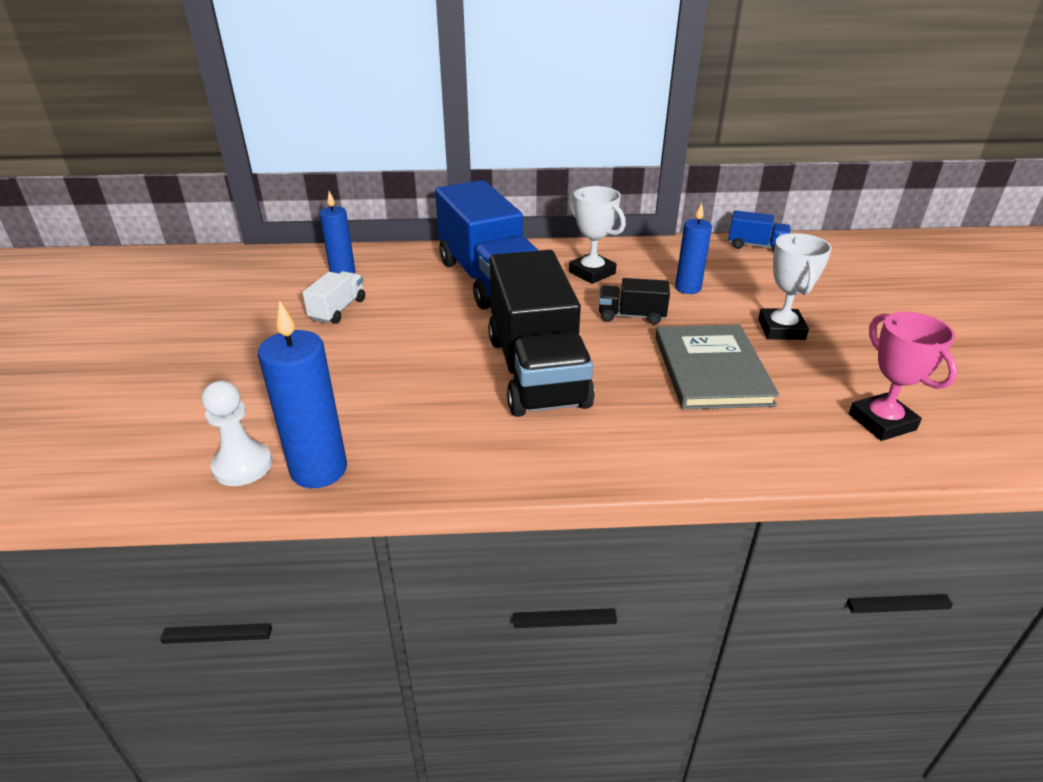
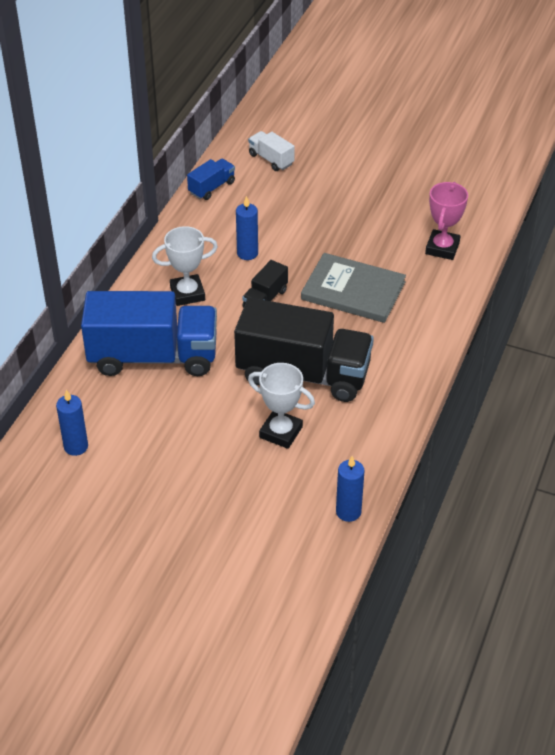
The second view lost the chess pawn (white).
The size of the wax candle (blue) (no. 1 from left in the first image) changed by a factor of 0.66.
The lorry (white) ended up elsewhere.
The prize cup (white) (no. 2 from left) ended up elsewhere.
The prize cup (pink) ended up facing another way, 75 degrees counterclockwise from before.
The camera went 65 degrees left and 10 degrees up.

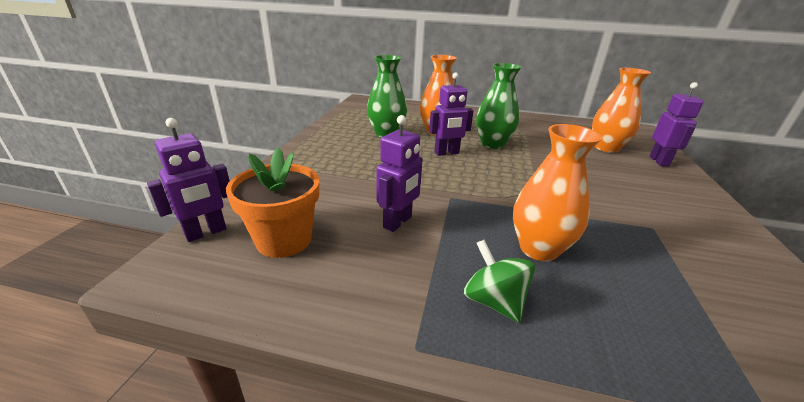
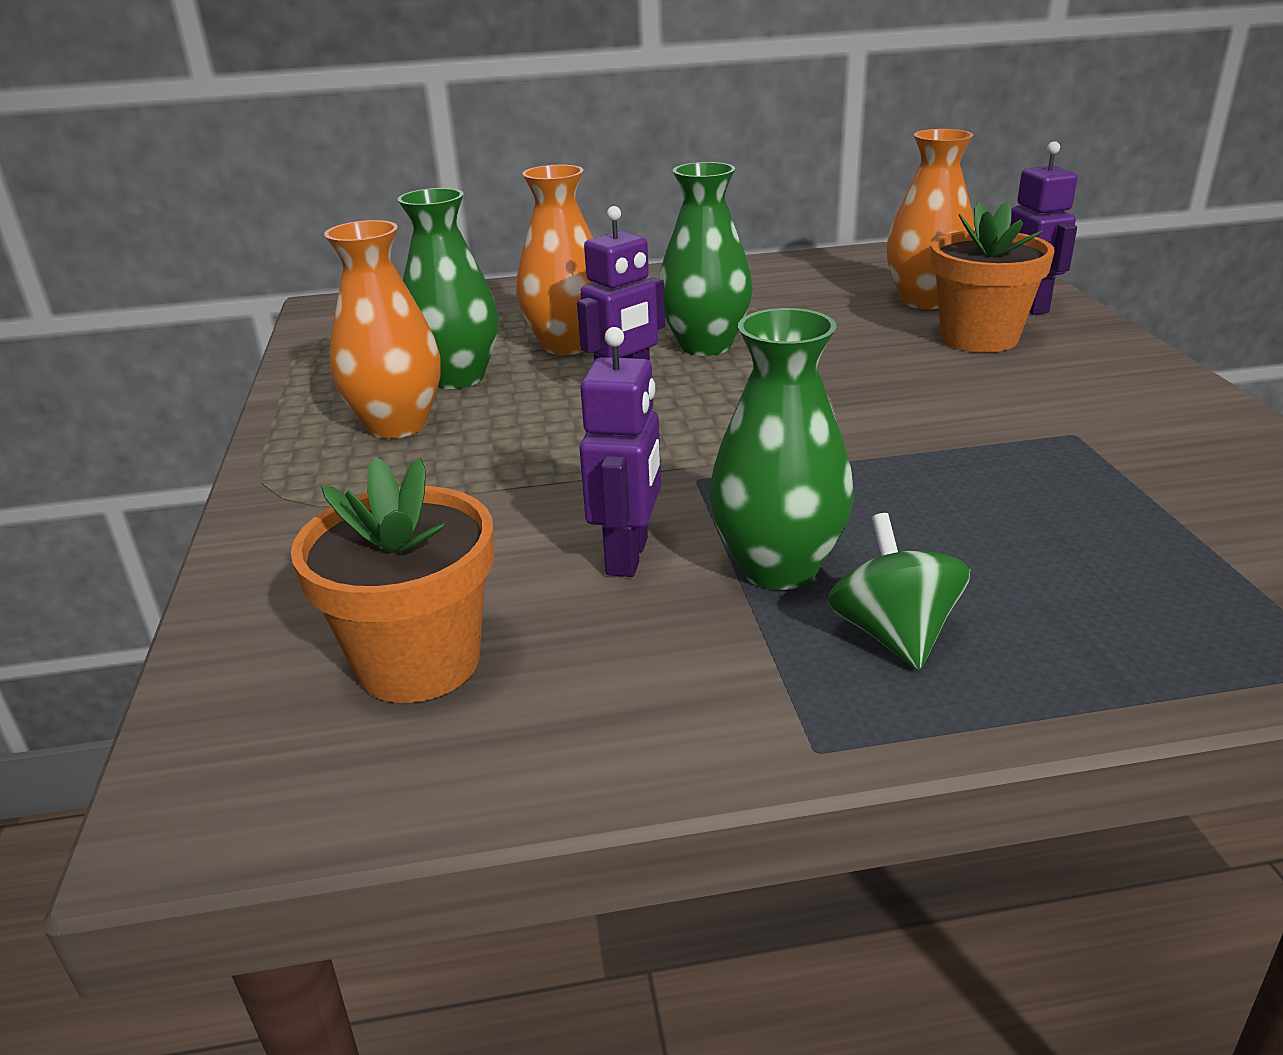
The second view lost the robot figure (royal purple) (no. 1 from left).
The spinning top (green) ended up facing another way, 45 degrees clockwise from before.
The flower vase (bright orange) (no. 2 from left in the first image) ended up elsewhere.
The second view gained the flower vase (green) (no. 3 from left).
The second view gained the potted plant (bright orange) (no. 2 from left).
The camera went 20 degrees left and 0 degrees up.

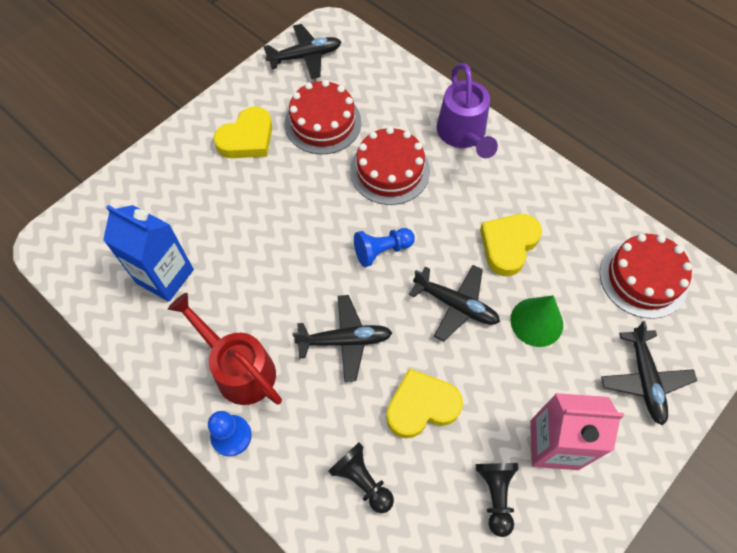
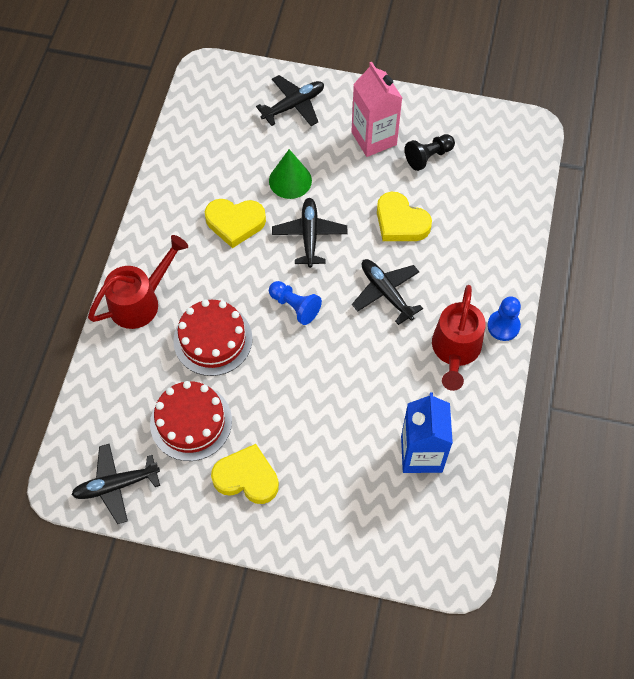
The aeroplane (black) (no. 1 from left) ended up facing another way, 60 degrees counterclockwise from before.
The second view lost the chess pawn (black) (no. 1 from left).
What was the watering can (royal purple) turned into the watering can (red) (no. 1 from left).
The second view lost the cake (red) (no. 3 from left).
The camera went 120 degrees left and 0 degrees up.

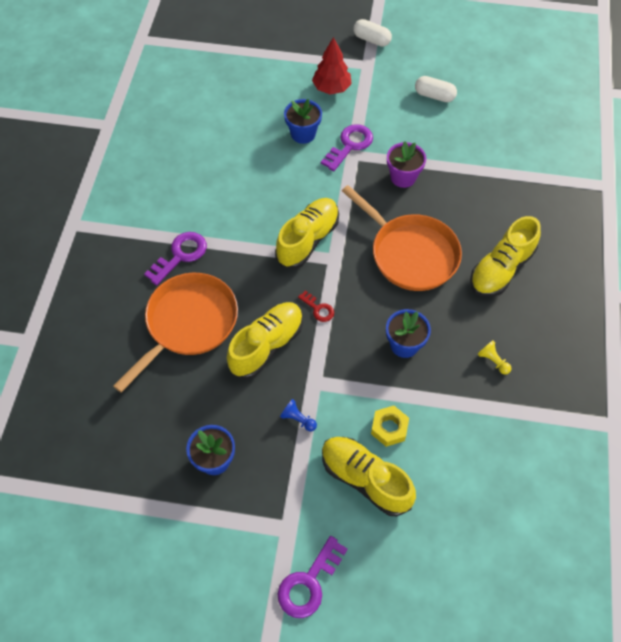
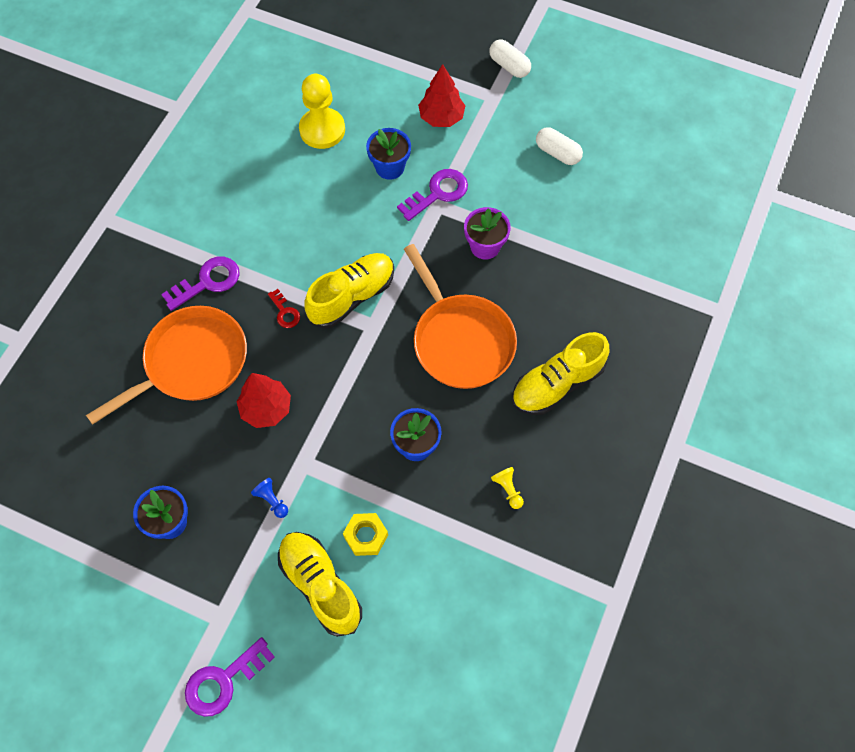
Where the sneaker (bright yellow) (no. 1 from left) stood, the tree (red) (no. 1 from left) came to stand.
The latchkey (red) ended up elsewhere.
The second view gained the chess pawn (bright yellow) (no. 1 from left).
The camera went 15 degrees right and 5 degrees up.

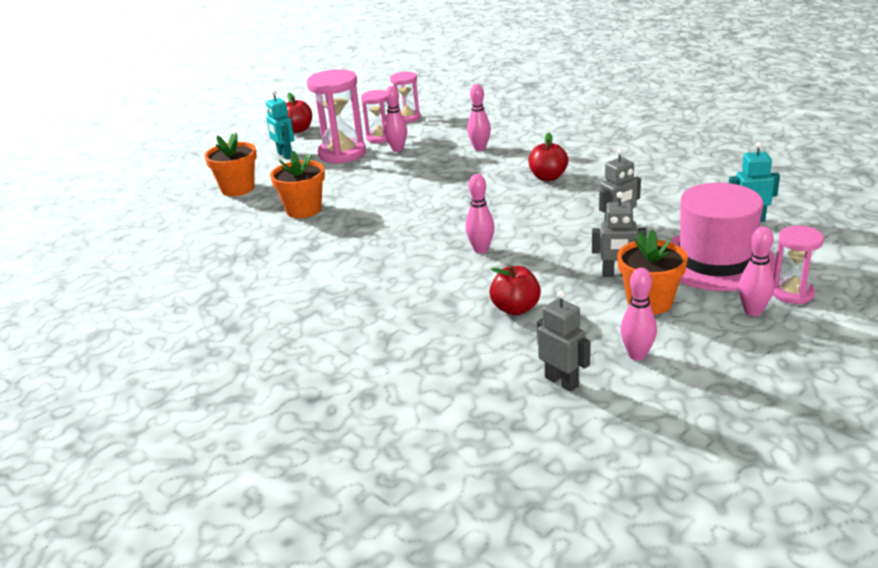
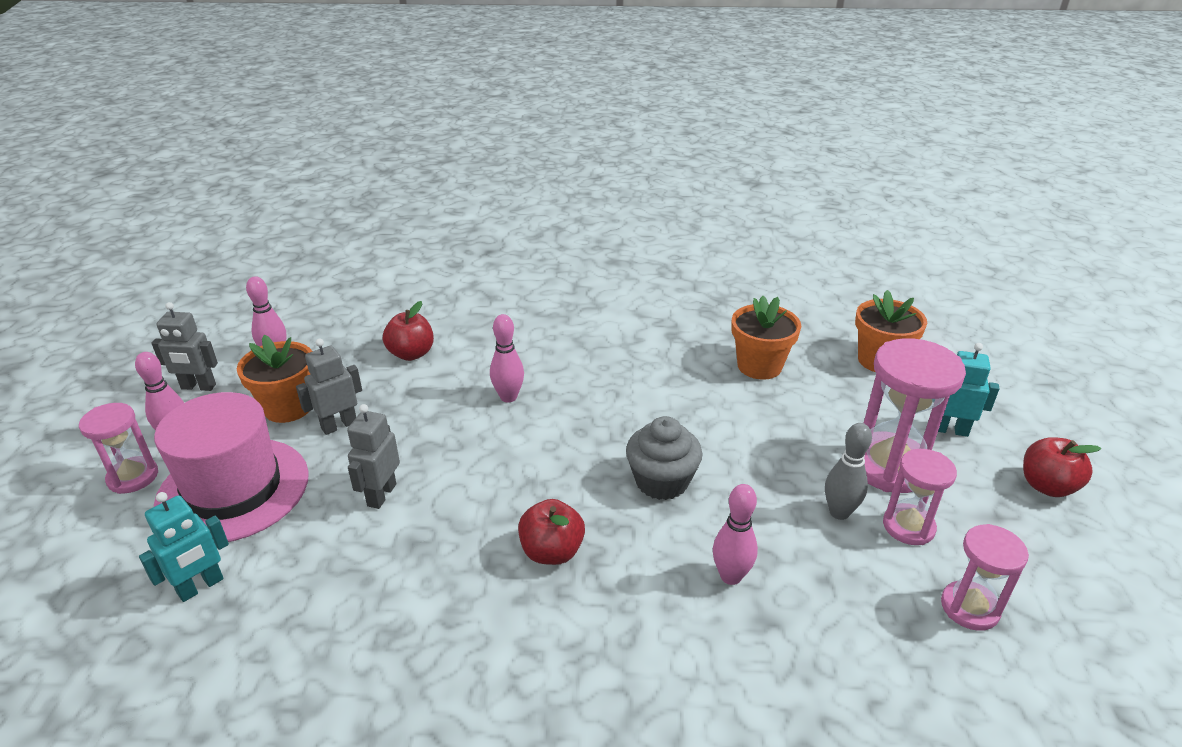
What was the skittle (pink) (no. 1 from left) turned into the skittle (gray).
The robot figure (gray) (no. 1 from left) ended up elsewhere.
The second view gained the cupcake (gray).
The camera went 135 degrees right and 5 degrees up.

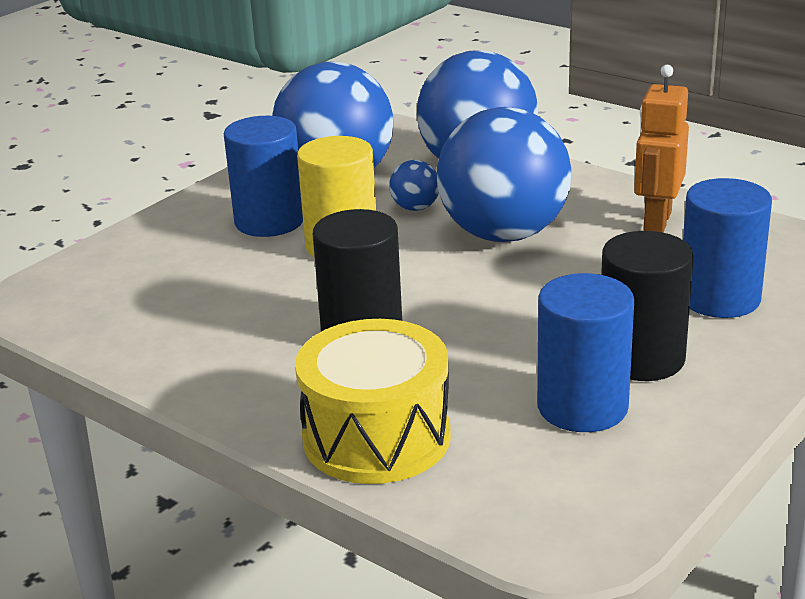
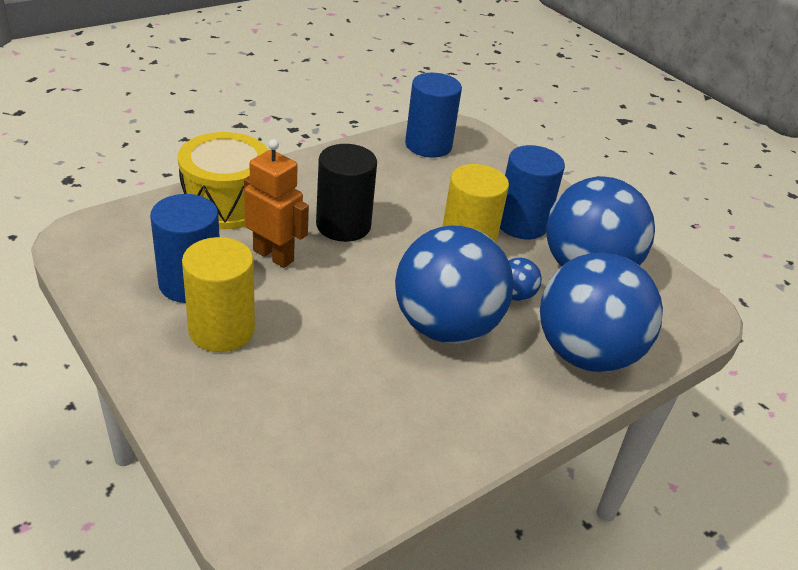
What was the cylinder shape (black) (no. 2 from left) turned into the cylinder shape (bright yellow) (no. 1 from left).
The robot figure (bright orange) ended up elsewhere.
The cylinder shape (blue) (no. 3 from left in the first image) ended up elsewhere.
The camera went 100 degrees right and 10 degrees up.

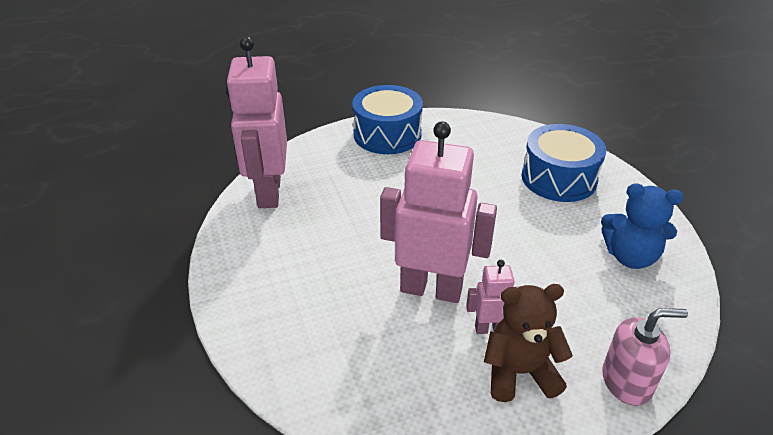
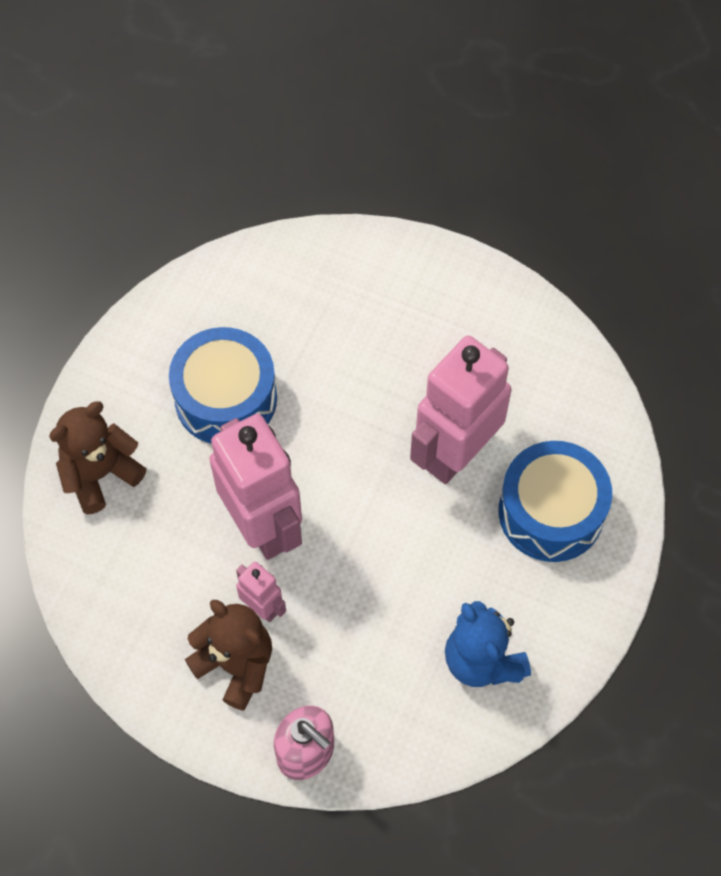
The robot figure (pink) (no. 1 from left in the first image) ended up elsewhere.
The drum (blue) (no. 1 from left) ended up elsewhere.
The second view gained the teddy bear (dark brown) (no. 1 from left).
The camera went 45 degrees right and 25 degrees up.

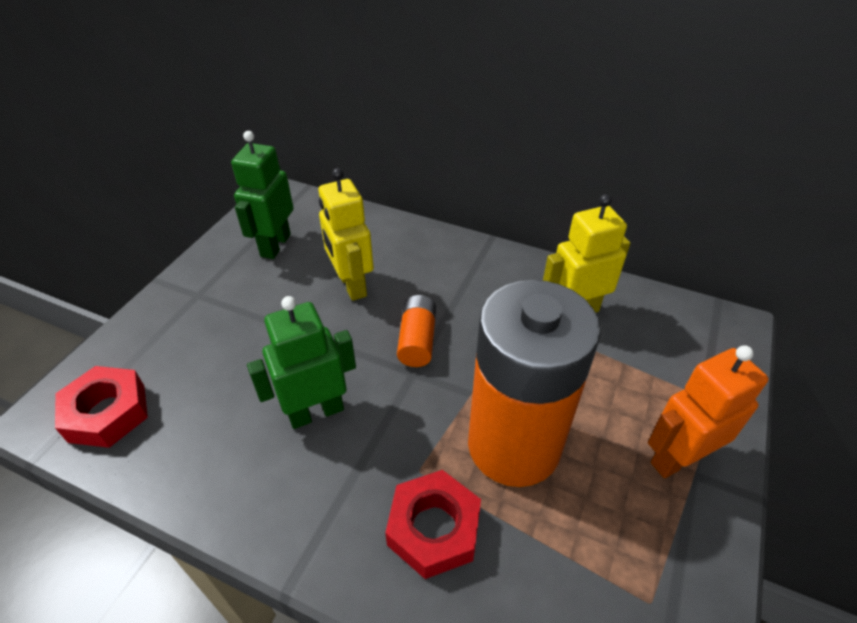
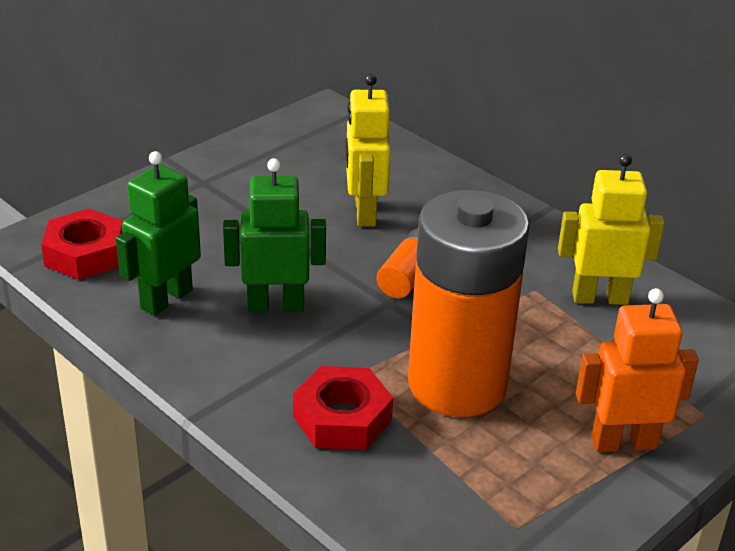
The robot figure (green) (no. 1 from left) ended up elsewhere.
The camera went 20 degrees right and 10 degrees down.

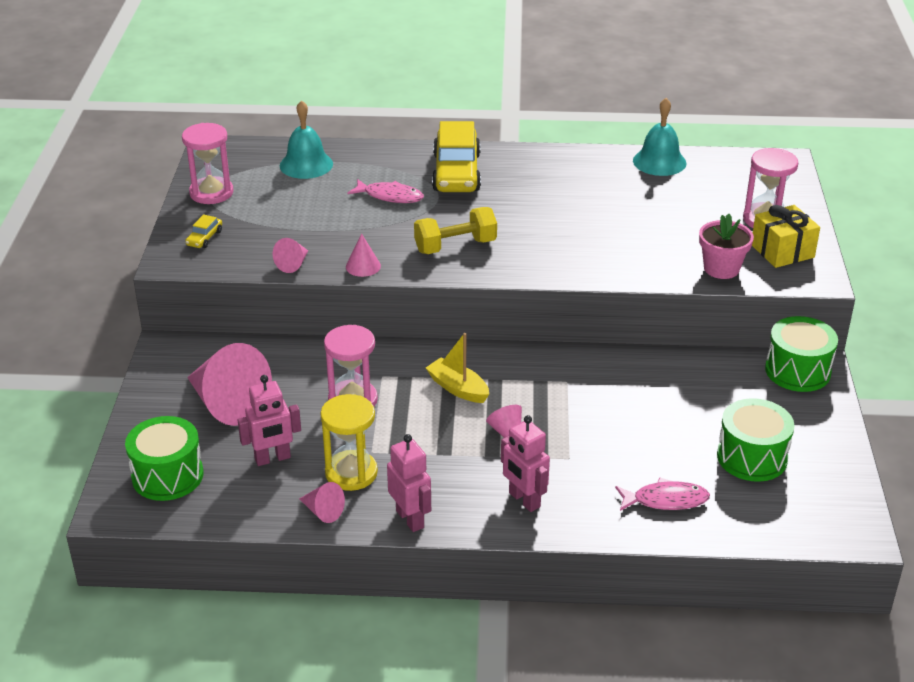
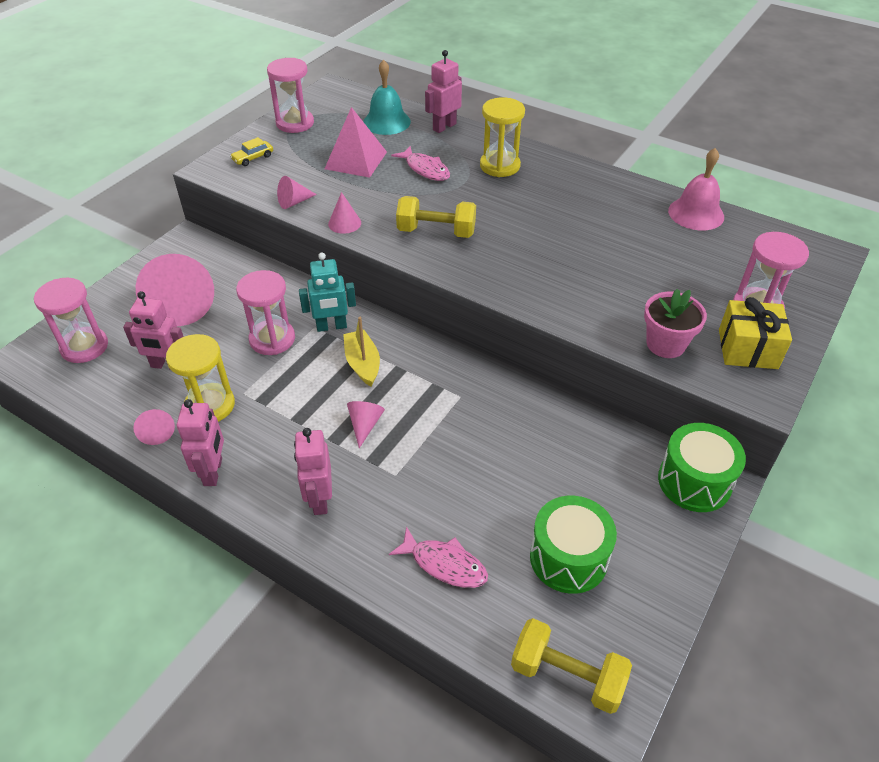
Where the drum (green) (no. 1 from left) stood, the sand timer (pink) (no. 1 from left) came to stand.
Where the car (bright yellow) (no. 2 from left) stood, the sand timer (bright yellow) (no. 2 from left) came to stand.
What was the hand bell (turquoise) (no. 2 from left) turned into the hand bell (pink).
The second view gained the robot figure (turquoise).
The second view gained the pyramid (pink).
The second view gained the robot figure (pink) (no. 4 from left).
The second view gained the free weight (bright yellow) (no. 2 from left).
The camera went 30 degrees right and 10 degrees up.

